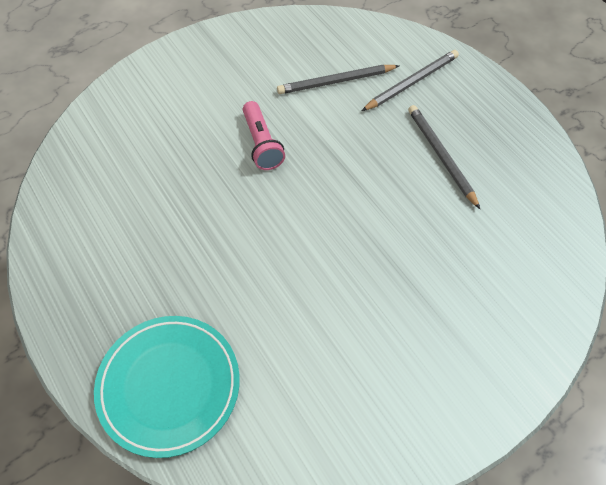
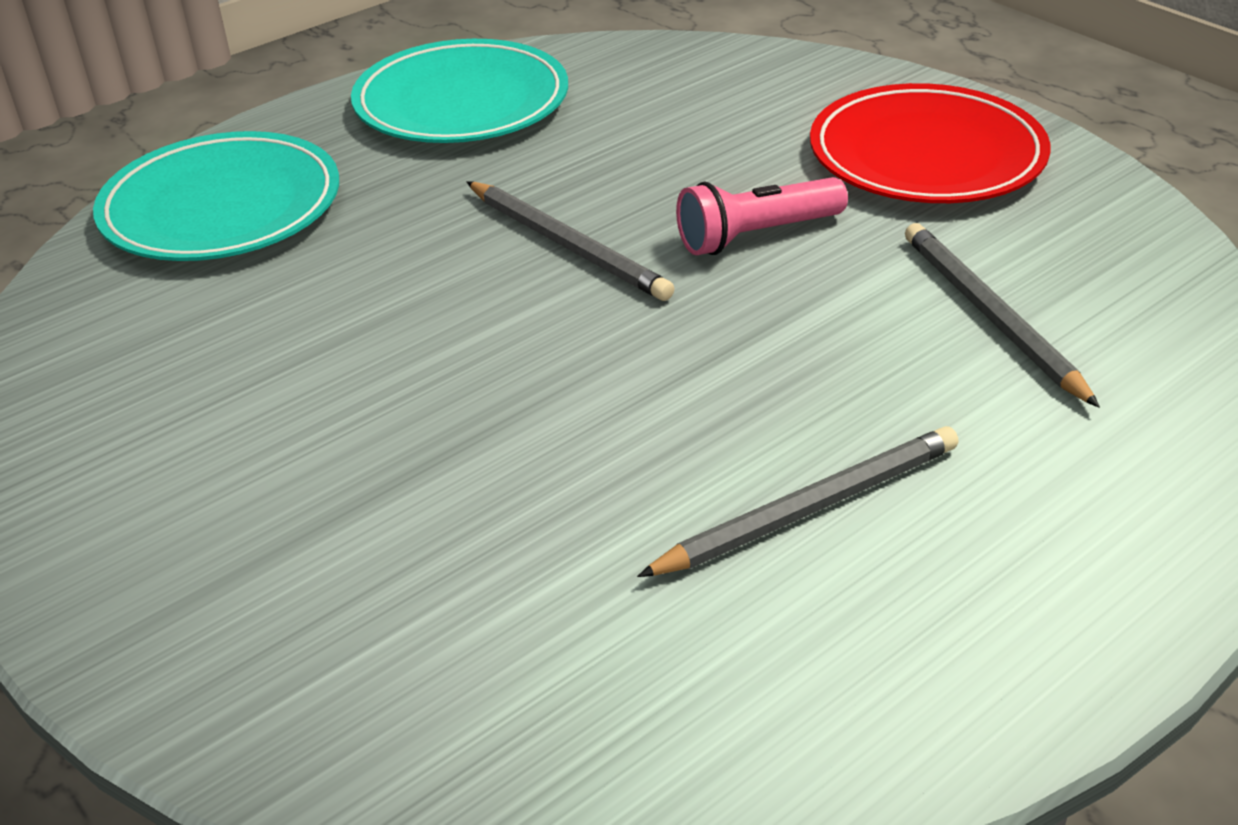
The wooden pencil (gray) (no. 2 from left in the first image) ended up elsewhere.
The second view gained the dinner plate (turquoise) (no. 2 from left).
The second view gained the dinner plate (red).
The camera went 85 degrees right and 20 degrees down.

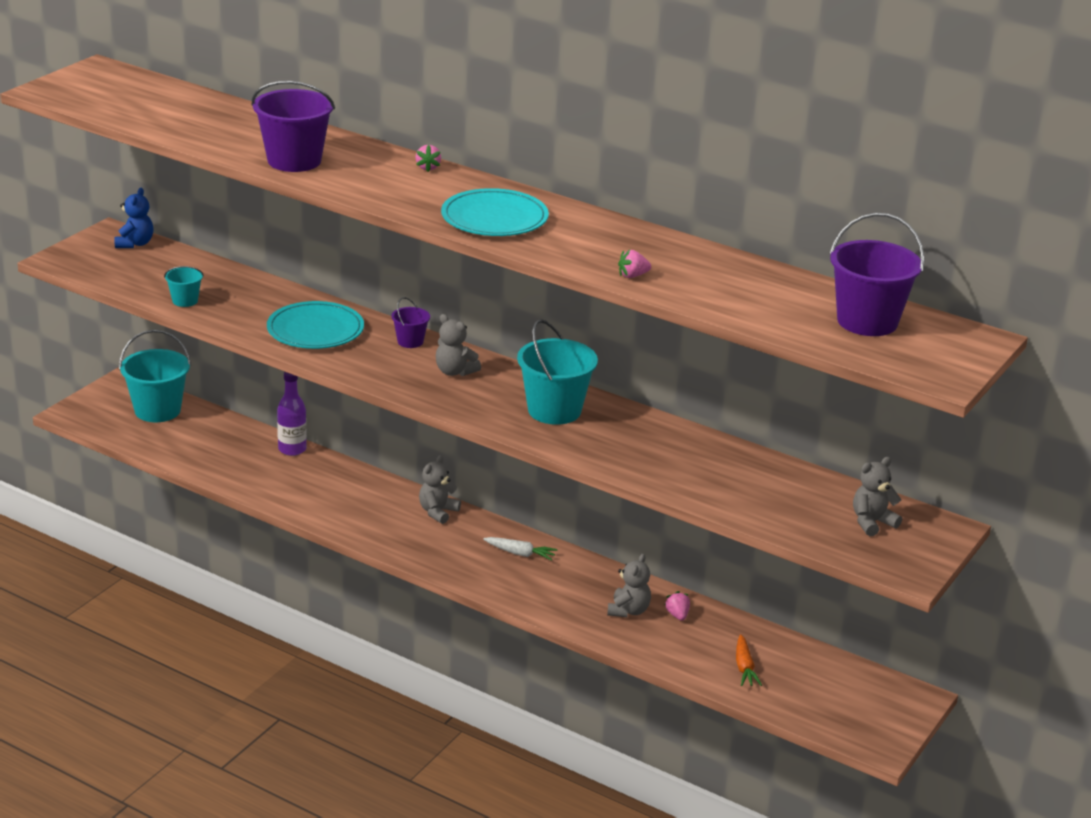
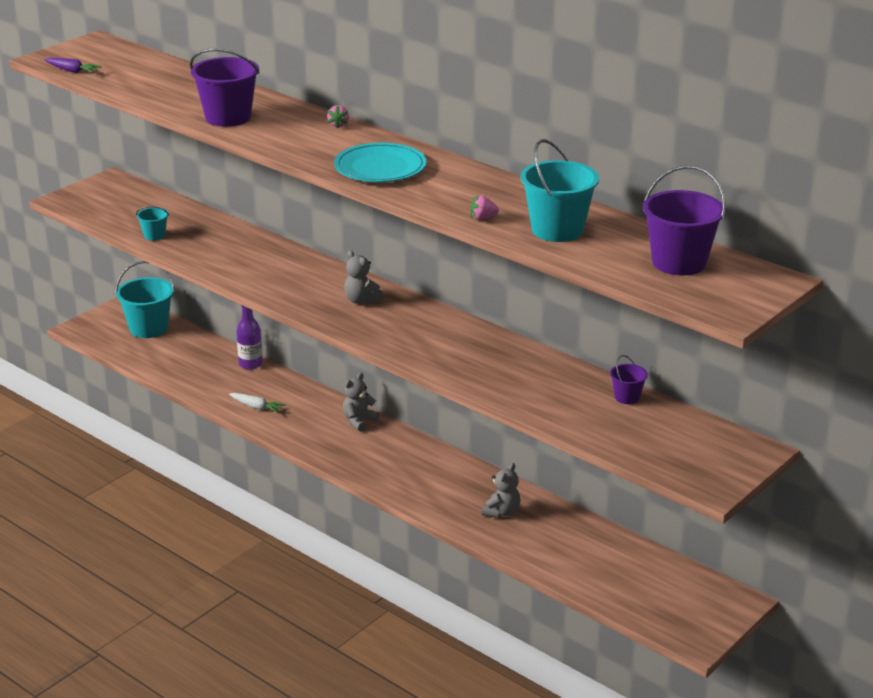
The second view lost the teddy bear (blue).
The second view lost the dinner plate (turquoise) (no. 1 from left).
The sand bucket (royal purple) (no. 2 from left) ended up elsewhere.
The toy carrot (white) ended up elsewhere.
The sand bucket (turquoise) (no. 3 from left) ended up elsewhere.
The second view lost the toy strawberry (pink) (no. 3 from left).
The second view lost the toy carrot (bright orange).
The second view lost the teddy bear (gray) (no. 4 from left).
The second view gained the toy carrot (royal purple).
The camera went 10 degrees right and 0 degrees up.

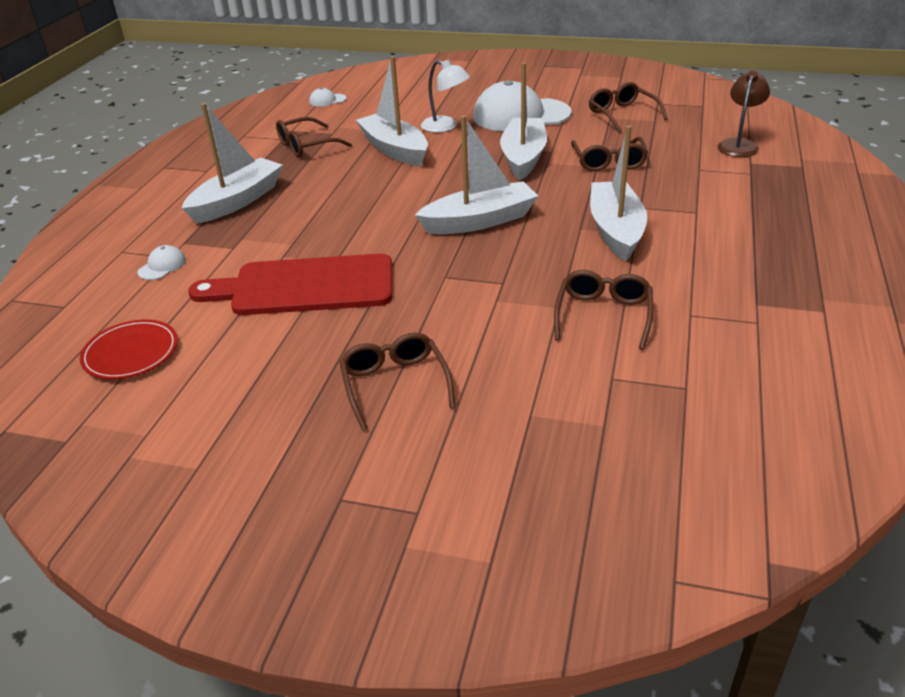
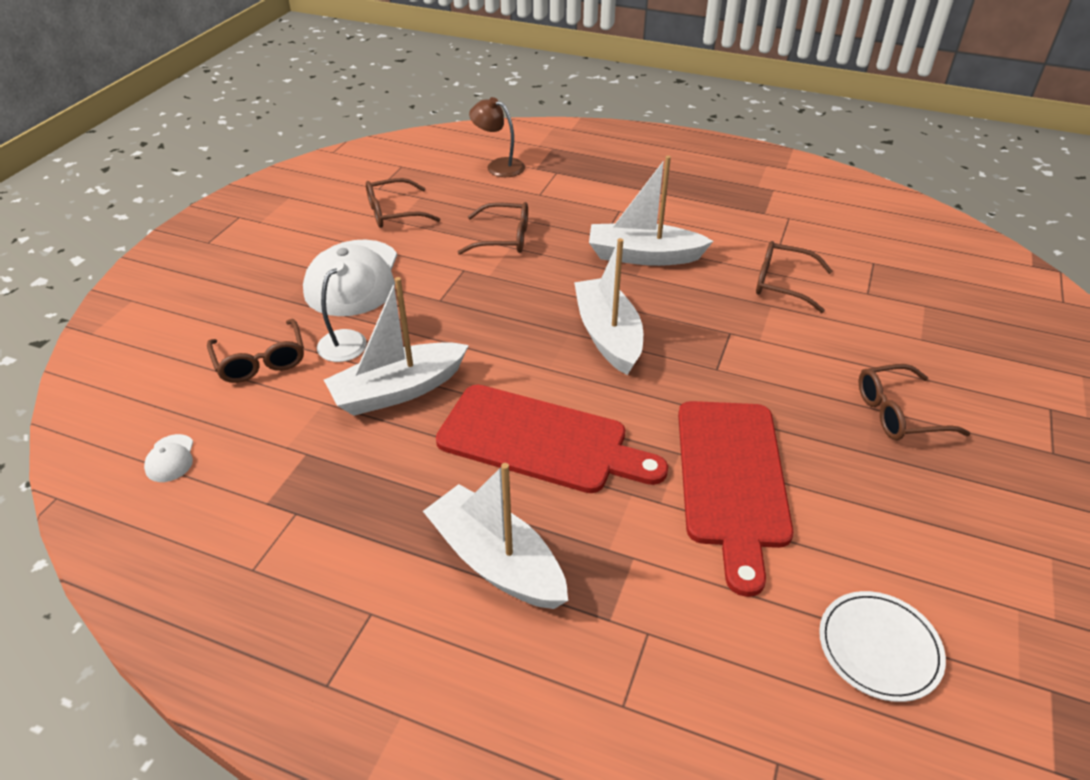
What was the dinner plate (red) turned into the dinner plate (white).
The second view lost the baseball cap (white) (no. 1 from left).
The spectacles (dark brown) (no. 1 from left) ended up elsewhere.
The second view lost the boat (white) (no. 4 from left).
The second view gained the chopping board (red) (no. 1 from left).
The camera went 85 degrees left and 5 degrees up.

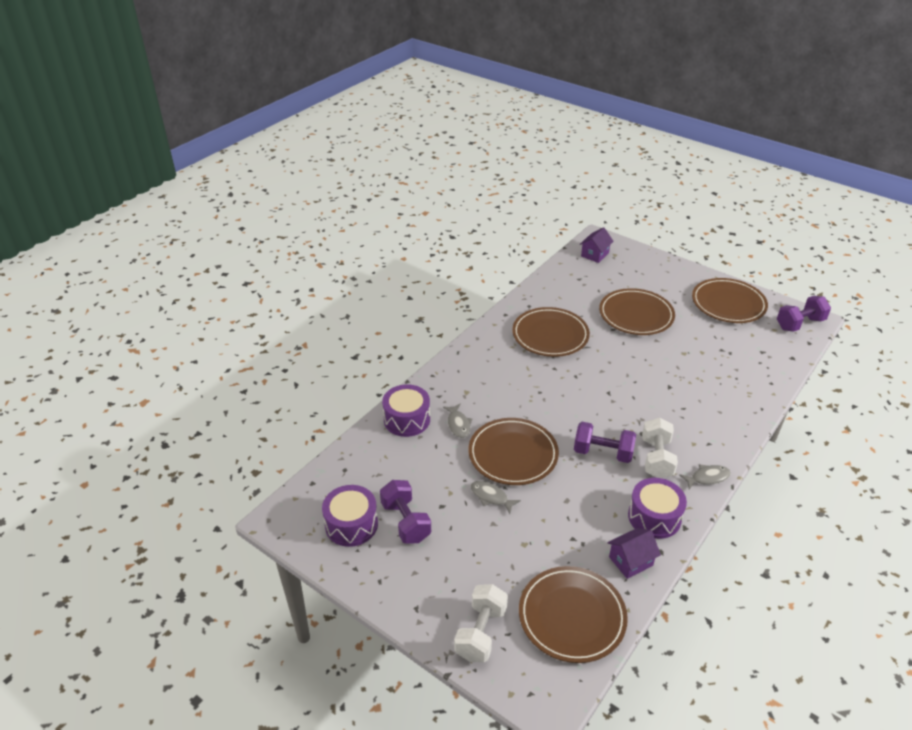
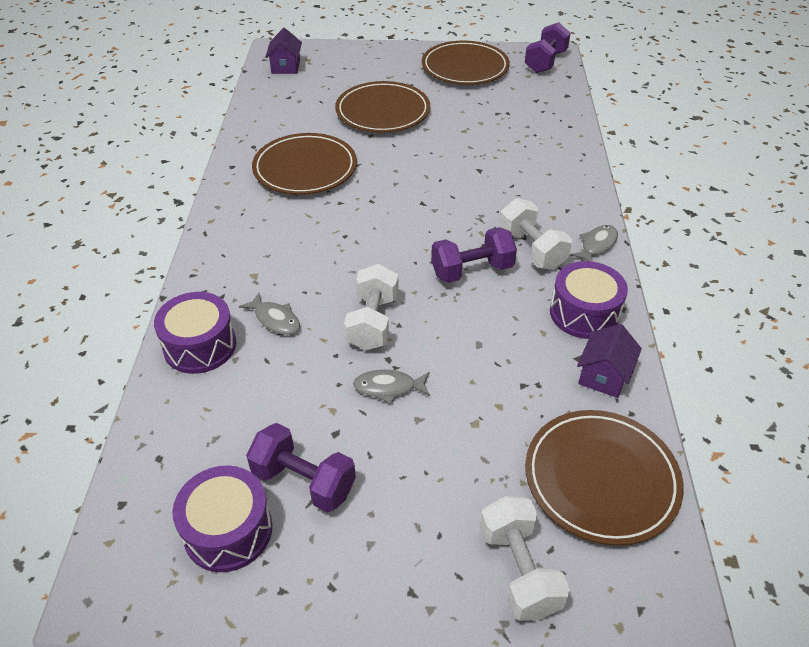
Where the dinner plate (dark brown) (no. 1 from left) stood, the free weight (white) (no. 1 from left) came to stand.
The camera went 35 degrees left and 5 degrees up.

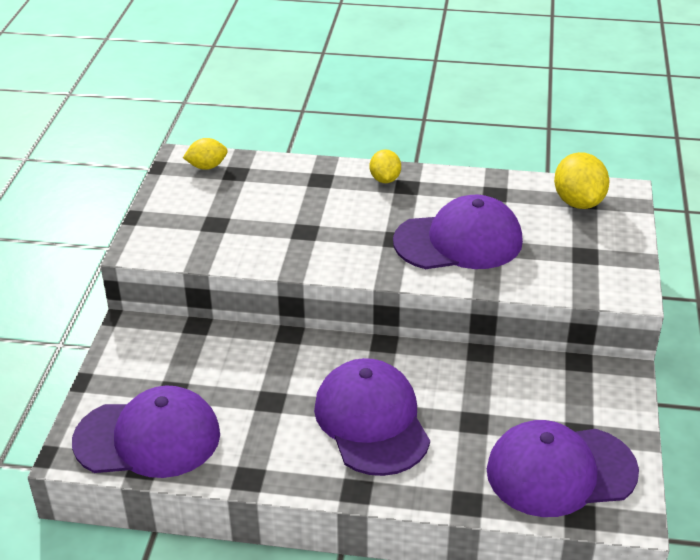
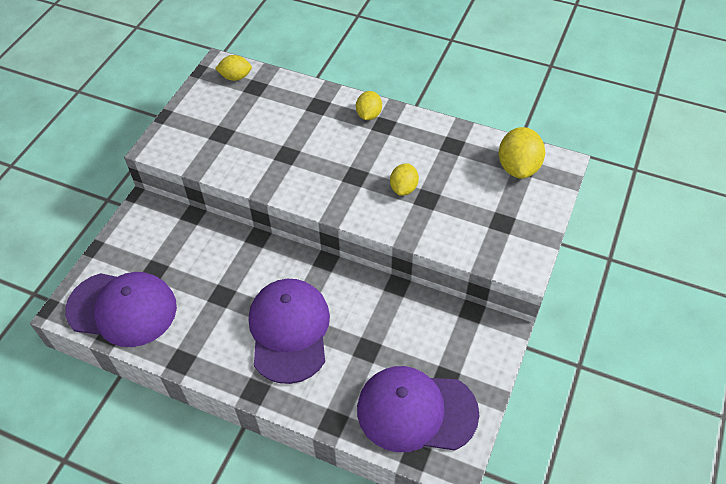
Where the baseball cap (royal purple) (no. 3 from left) stood, the toy lemon (bright yellow) (no. 3 from left) came to stand.
The camera went 15 degrees right and 15 degrees up.

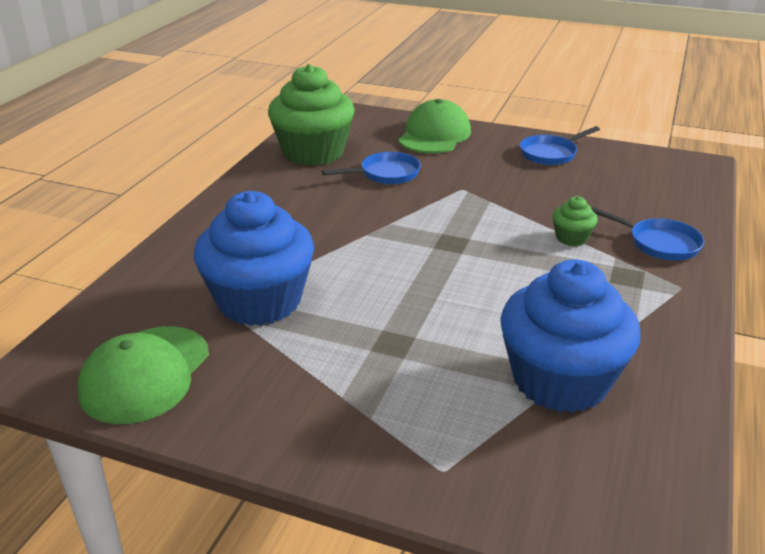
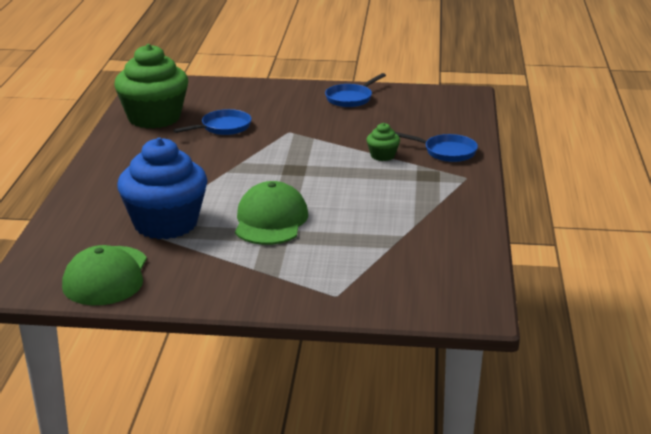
The baseball cap (green) (no. 2 from left) ended up elsewhere.
The second view lost the cupcake (blue) (no. 2 from left).
The camera went 15 degrees left and 5 degrees down.

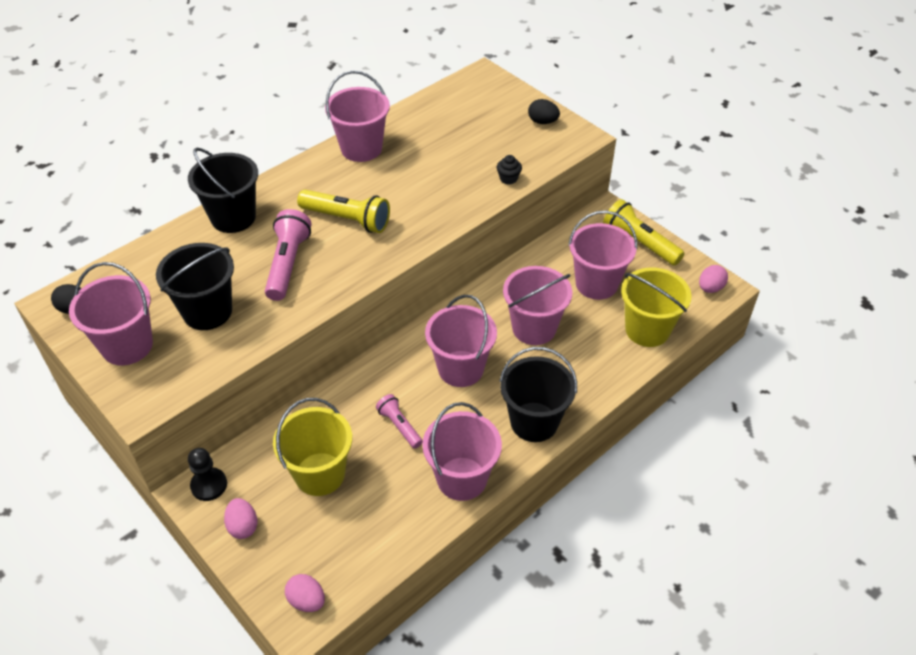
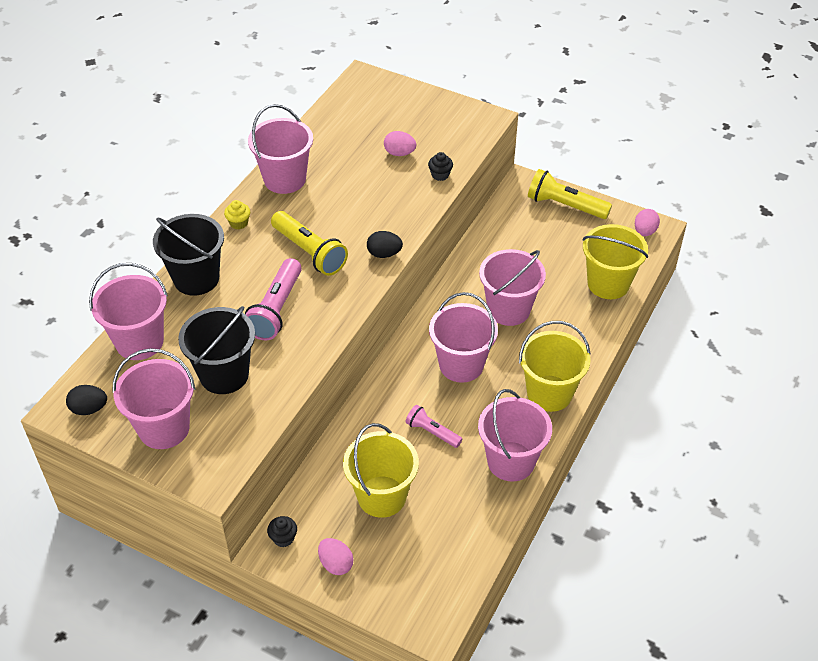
Where the chess pawn (black) stood, the cupcake (black) (no. 1 from left) came to stand.
The flashlight (pink) (no. 1 from left) ended up facing another way, 150 degrees counterclockwise from before.
The toy egg (pink) (no. 2 from left) ended up elsewhere.
The flashlight (bright yellow) (no. 1 from left) ended up facing another way, 45 degrees clockwise from before.
What was the sand bucket (black) (no. 3 from left) turned into the sand bucket (bright yellow) (no. 2 from left).
The toy egg (black) (no. 2 from left) ended up elsewhere.
The sand bucket (pink) (no. 6 from left in the first image) ended up elsewhere.
The second view gained the cupcake (bright yellow).
The camera went 20 degrees left and 0 degrees up.

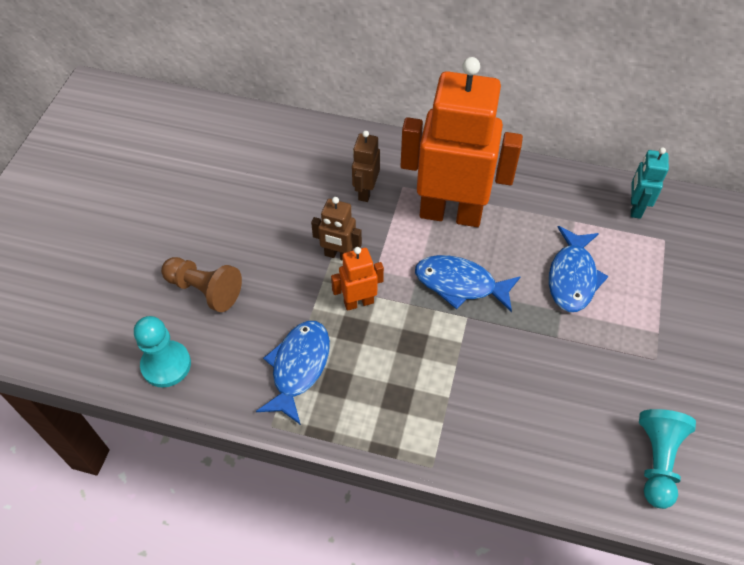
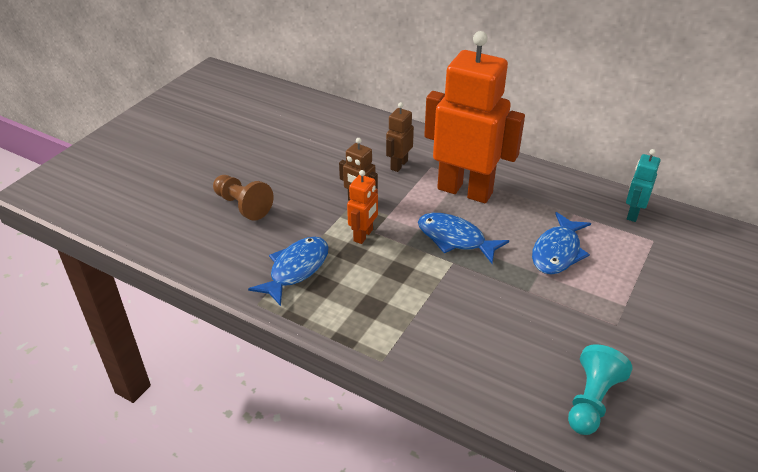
The second view lost the chess pawn (turquoise) (no. 1 from left).
The robot figure (bright orange) (no. 1 from left) ended up facing another way, 120 degrees clockwise from before.
The camera went 15 degrees right and 15 degrees down.

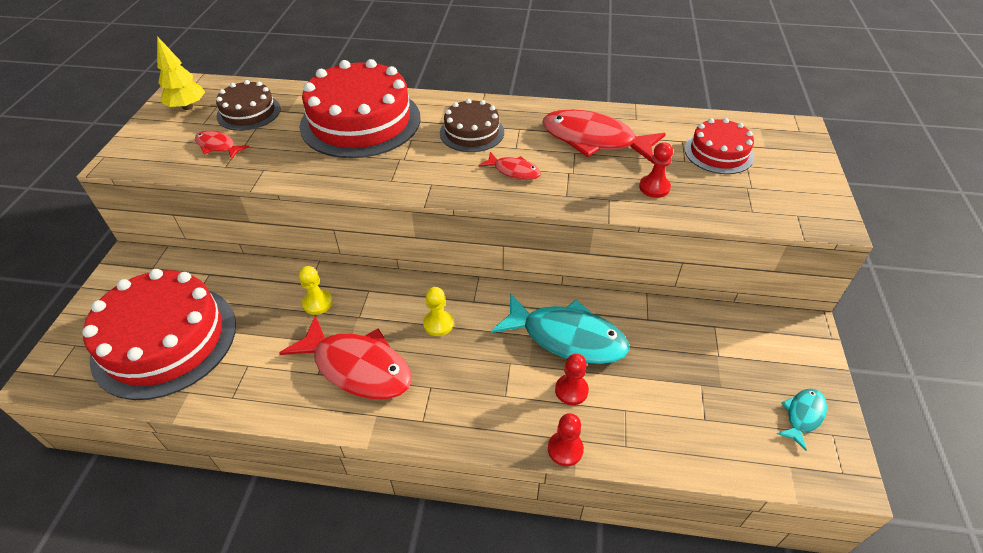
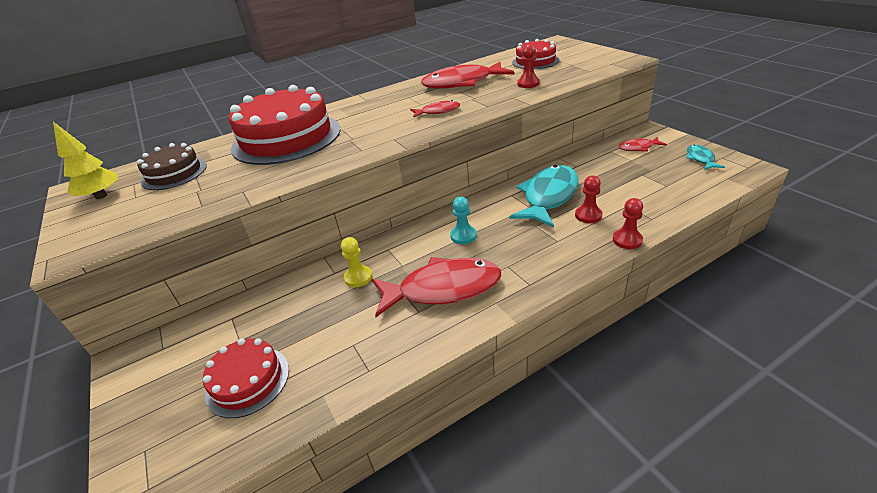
The size of the cake (red) (no. 1 from left) changed by a factor of 0.53.
The fish figure (red) (no. 1 from left in the first image) ended up elsewhere.
What was the chess pawn (bright yellow) (no. 2 from left) turned into the chess pawn (turquoise).
The second view lost the cake (dark brown) (no. 2 from left).
The fish figure (turquoise) (no. 1 from left) ended up facing another way, 45 degrees counterclockwise from before.
The camera went 35 degrees left and 10 degrees down.

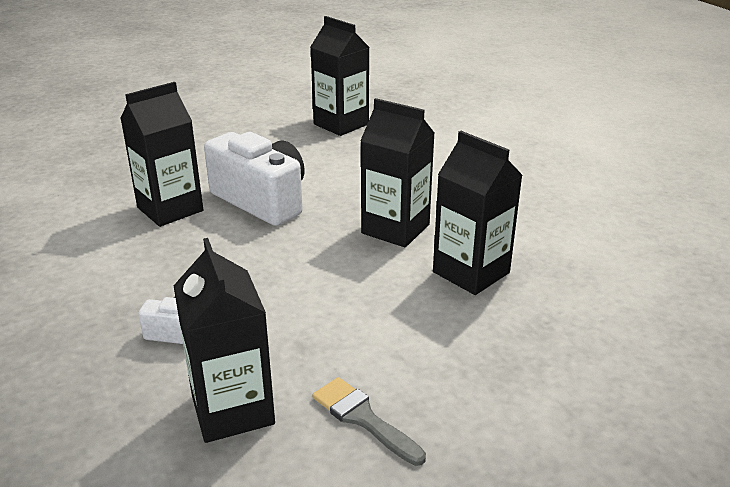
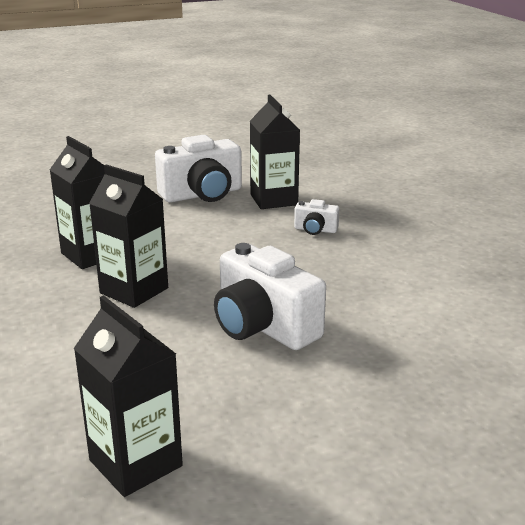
The second view lost the carton (black) (no. 1 from left).
Where the brush (gray) stood, the photo camera (white) (no. 1 from left) came to stand.
The camera went 175 degrees left and 5 degrees down.

